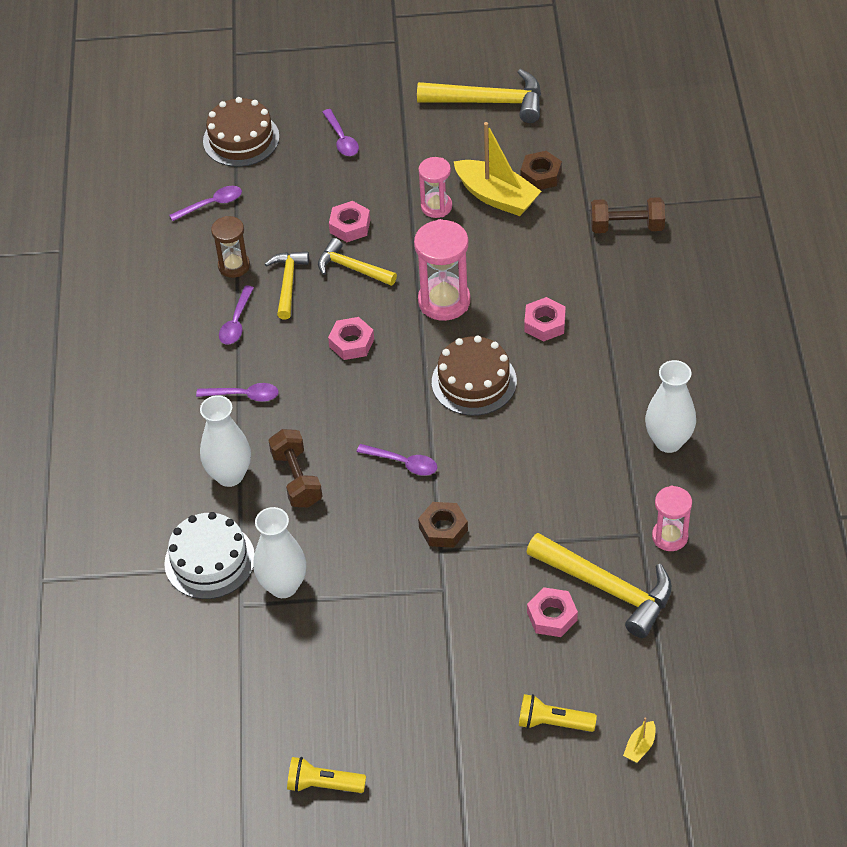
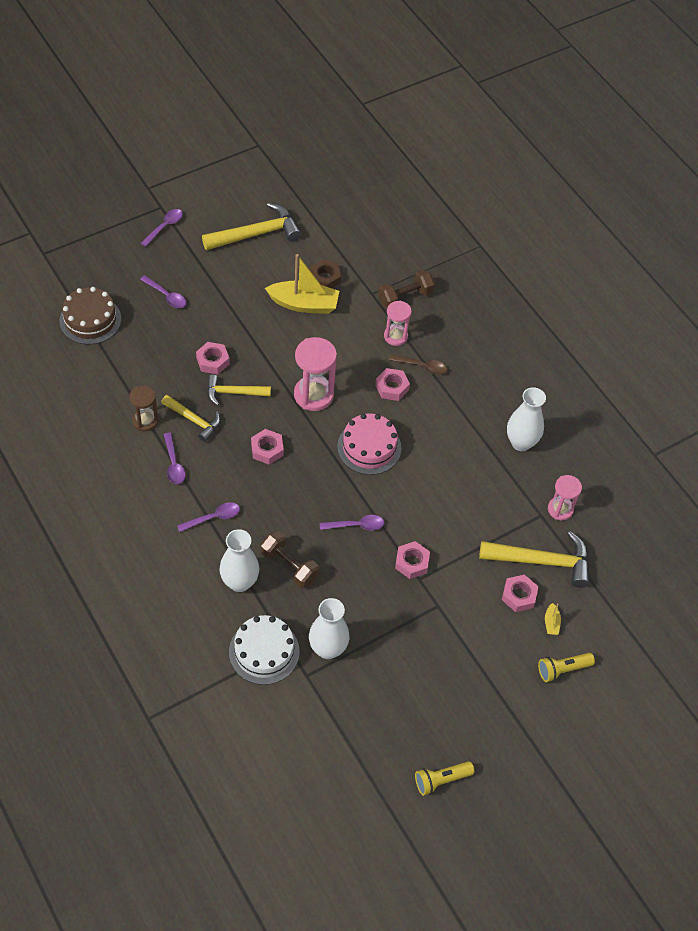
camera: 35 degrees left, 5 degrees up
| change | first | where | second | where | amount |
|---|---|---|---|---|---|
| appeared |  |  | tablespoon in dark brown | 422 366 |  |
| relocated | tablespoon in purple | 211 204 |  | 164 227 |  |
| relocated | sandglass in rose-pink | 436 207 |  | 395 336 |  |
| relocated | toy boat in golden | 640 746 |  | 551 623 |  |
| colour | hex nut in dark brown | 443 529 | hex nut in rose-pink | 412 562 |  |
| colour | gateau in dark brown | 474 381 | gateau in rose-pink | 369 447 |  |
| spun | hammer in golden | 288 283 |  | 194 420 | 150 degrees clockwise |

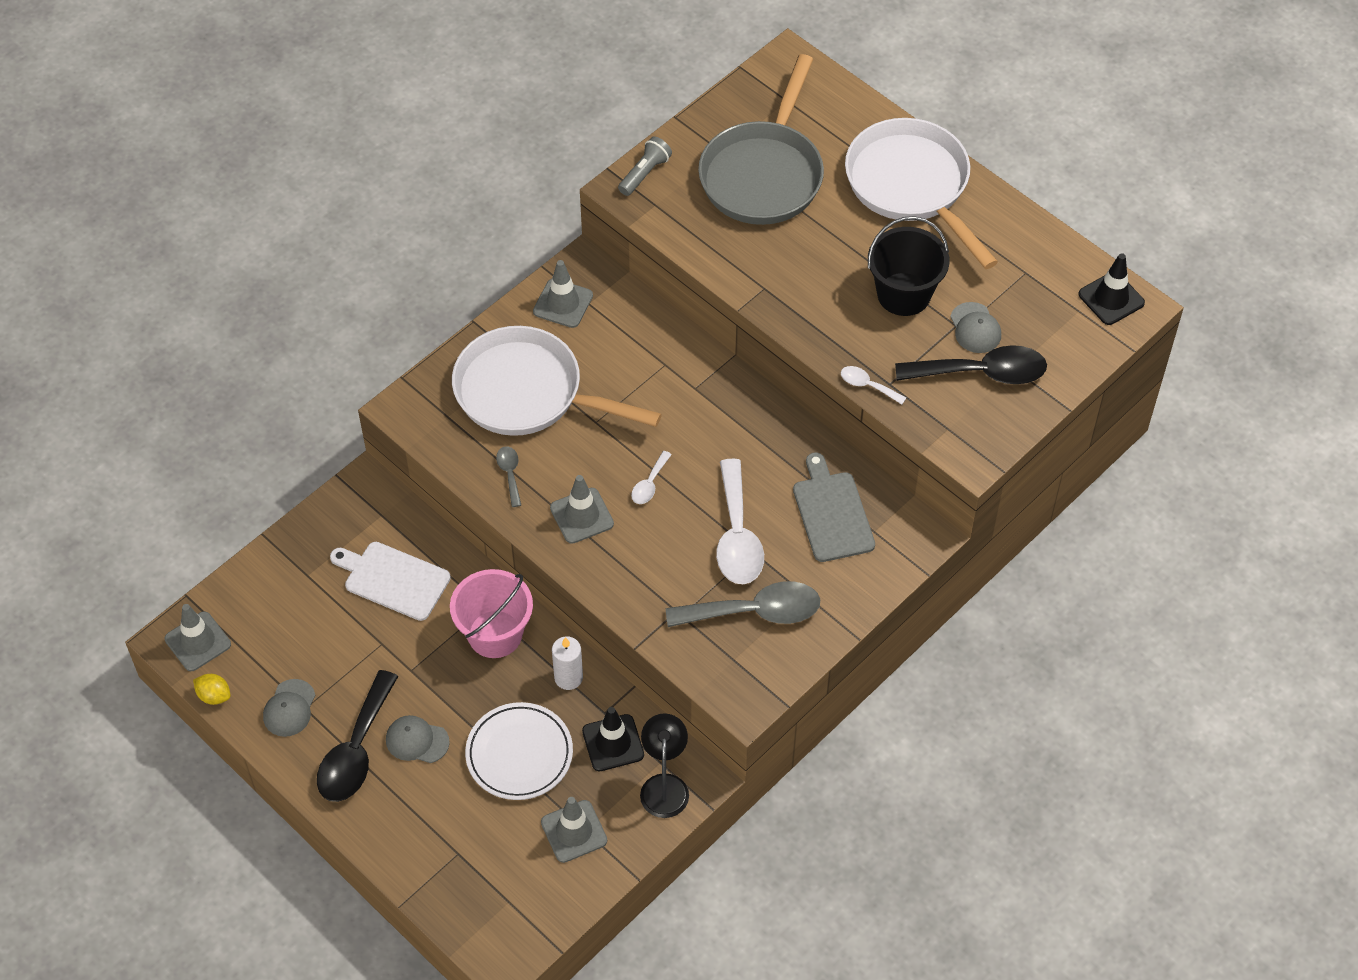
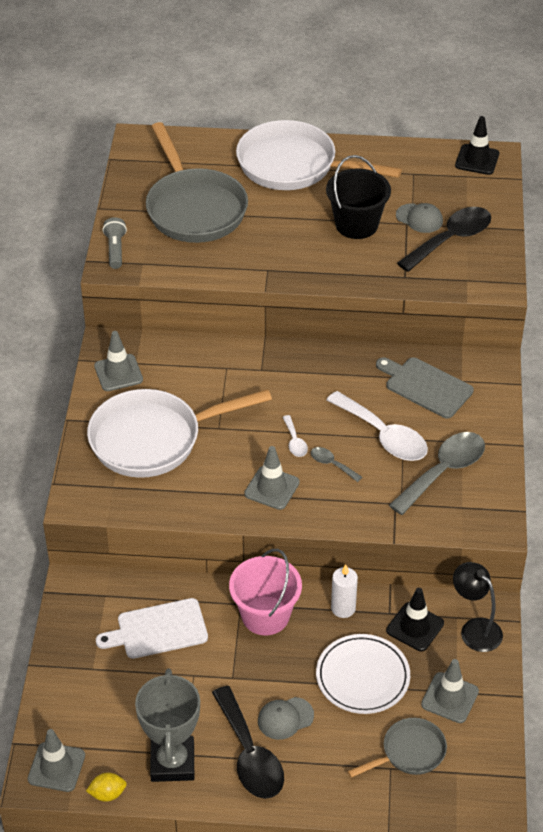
camera: 40 degrees left, 10 degrees down
| change | first | where | second | where | amount |
|---|---|---|---|---|---|
| missing | tablespoon in white | 867 385 |  |  |  |
| appeared |  |  | pan in ash-grey | 409 752 |  |
| relocated | tablespoon in ash-grey | 510 474 |  | 332 464 |  |
| exchanged | peaked cap in ash-grey | 289 708 | trophy in ash-grey | 172 762 |  |

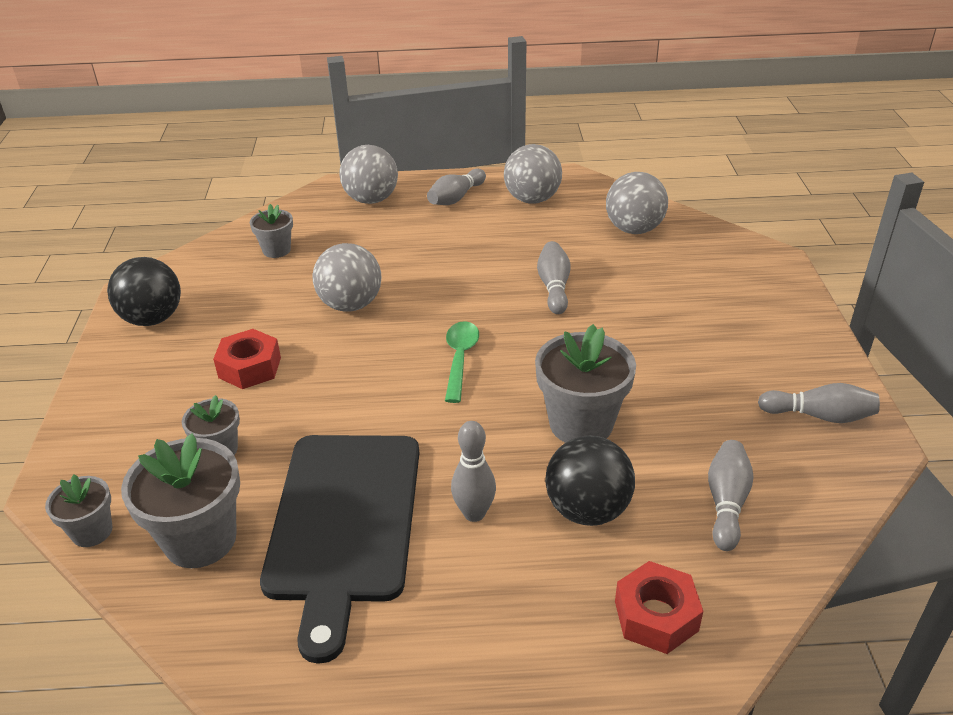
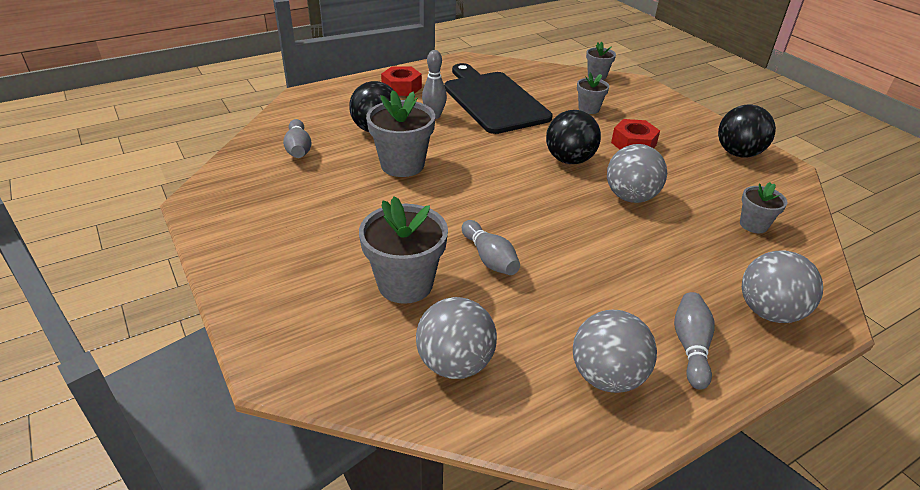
camera: 150 degrees right, 0 degrees up
| change | first | where | second | where | amount |
|---|---|---|---|---|---|
| missing | tablespoon in leaf-green | 460 359 |  |  |  |
| missing | bowling pin in ash-grey | 819 416 |  |  |  |
| appeared |  |  | sphere in black | 569 160 |  |
| relocated | potted plant in ash-grey | 200 539 |  | 405 284 |  |
| relocated | hex nut in red | 656 616 |  | 401 88 |  |

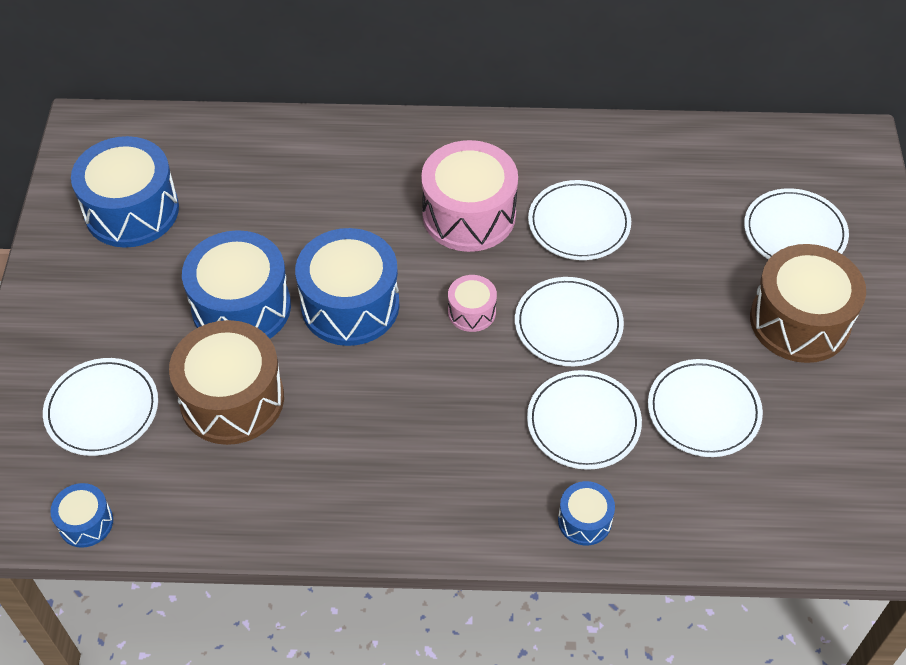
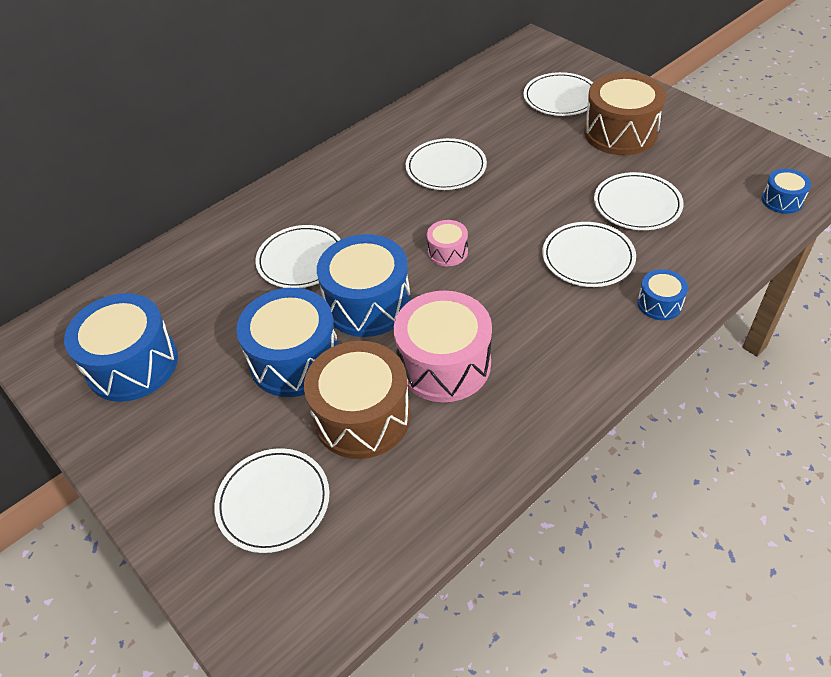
camera: 40 degrees left, 5 degrees down
| change | first | where | second | where | amount |
|---|---|---|---|---|---|
| relocated | toy drum in royal blue | 86 522 |  | 782 200 |  |
| relocated | toy drum in rose-pink | 469 215 |  | 444 364 |  |
| relocated | flat dish in white | 568 324 |  | 301 260 |  |

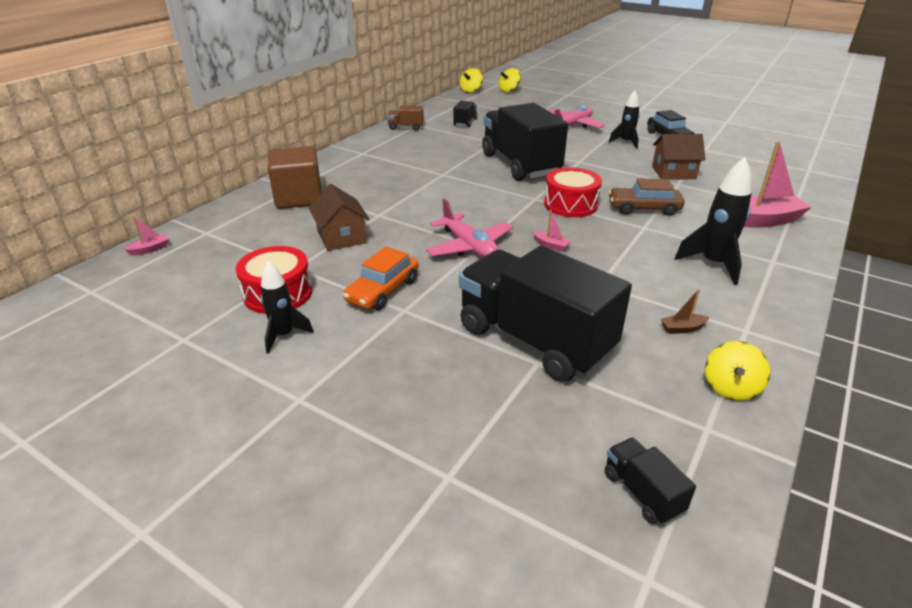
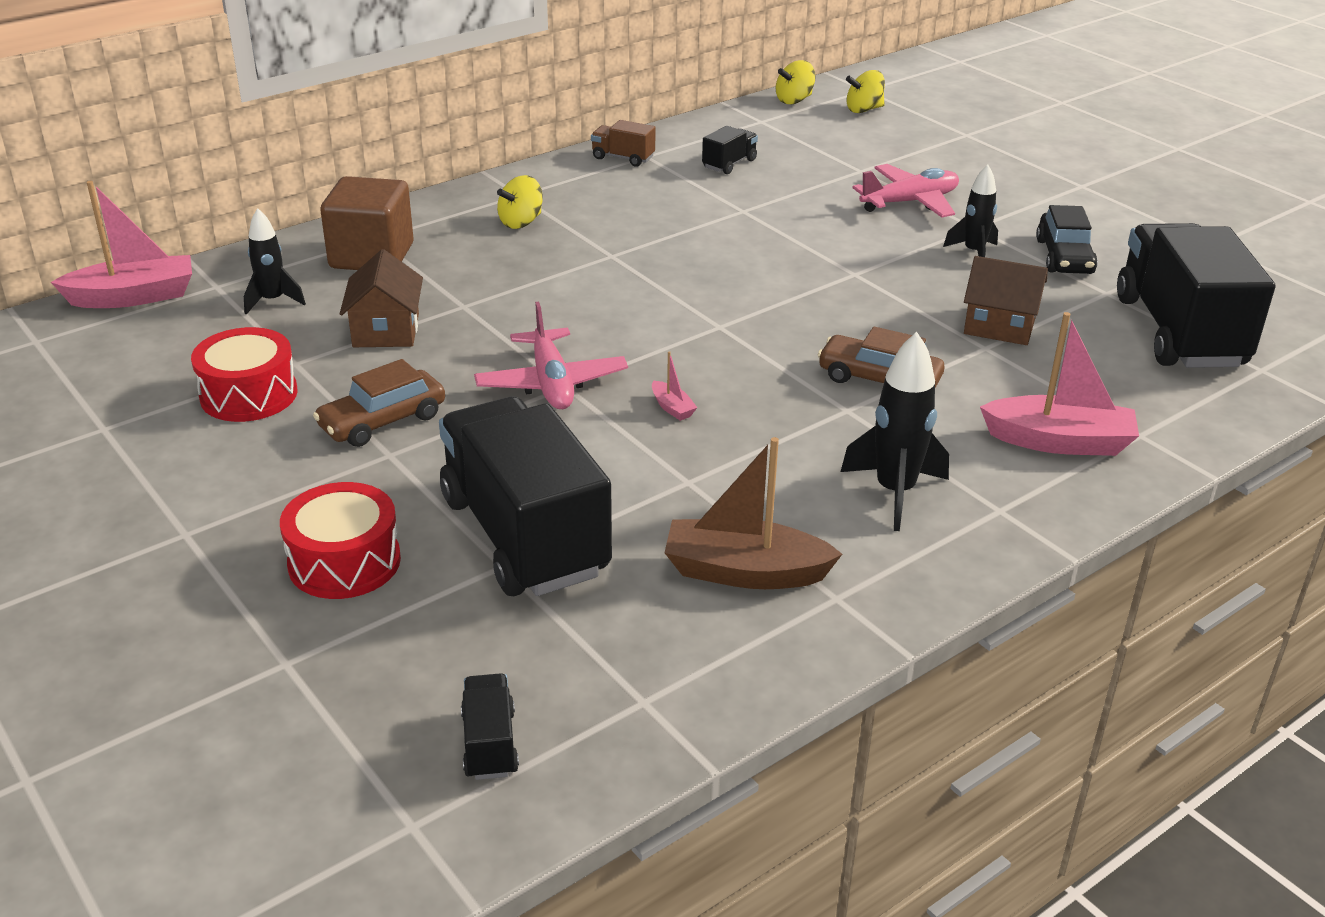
camera: 20 degrees right, 0 degrees up
| change | first | where | second | where | amount |
|---|---|---|---|---|---|
| relocated | rocket in black | 284 335 |  | 273 301 |  |
| relocated | lorry in black | 520 164 |  | 1179 332 |  |
| relocated | toy drum in red | 570 204 |  | 344 562 |  |
| relocated | toy top in golden | 730 388 |  | 521 222 |  |
| colour | automobile in orange-coloured | 383 290 | automobile in dark brown | 382 421 |  |
| size | toy boat in rose-pink | 150 249 |  | 134 297 | x2.30 |
| size | toy boat in dark brown | 682 328 |  | 745 572 | x2.30 |

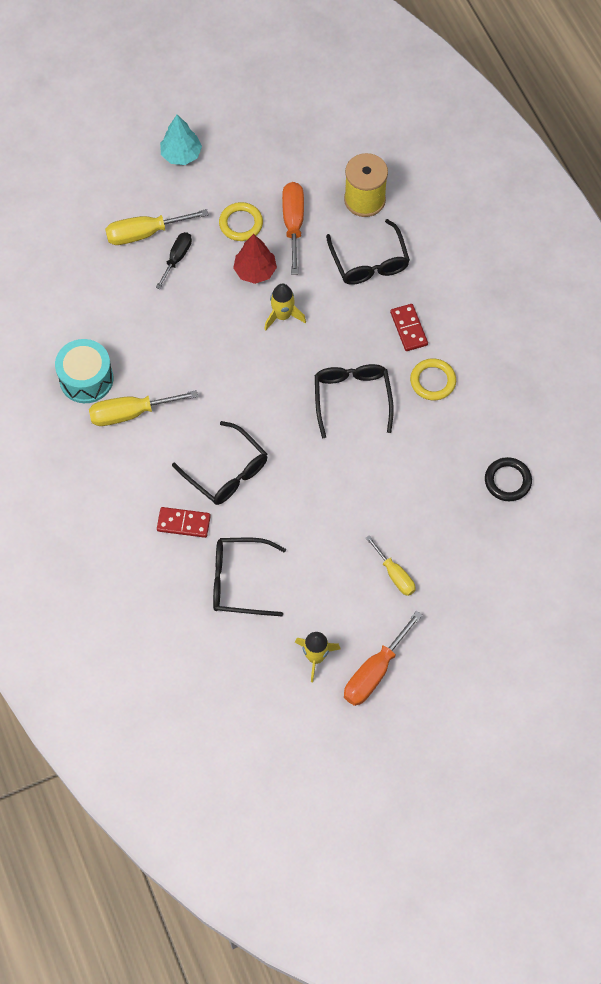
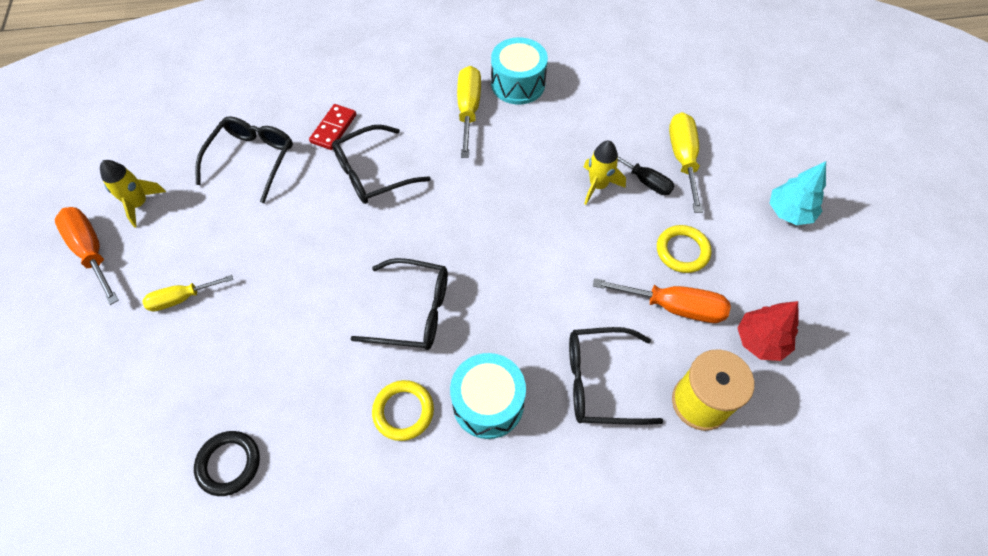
camera: 105 degrees right, 5 degrees down
| change | first | where | second | where | amount |
|---|---|---|---|---|---|
| relocated | fir tree in red | 255 271 |  | 760 341 |  |
| relocated | rocket in golden | 282 316 |  | 598 185 |  |
| exchanged | domino in red | 408 329 | toy drum in turquoise | 488 403 |  |

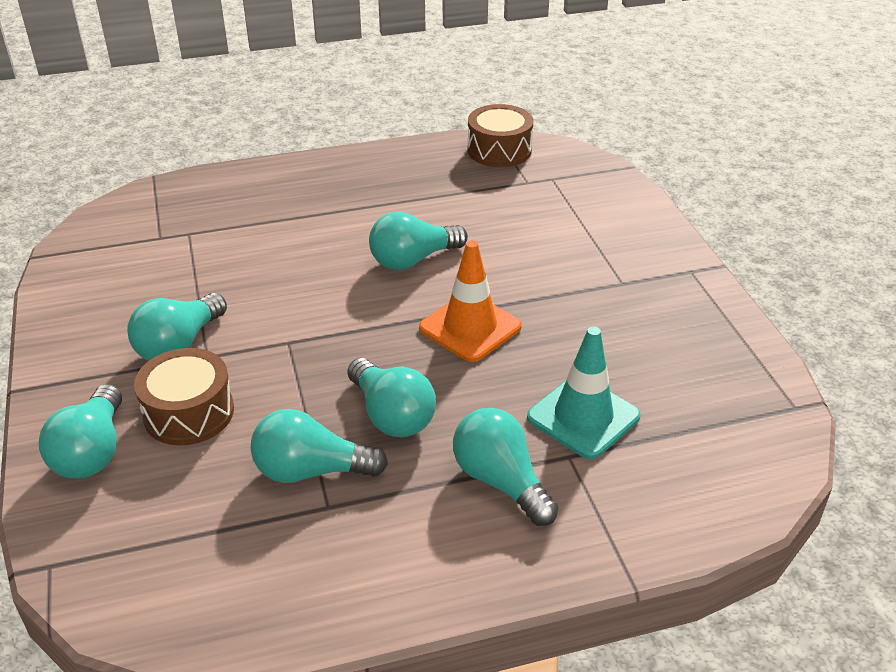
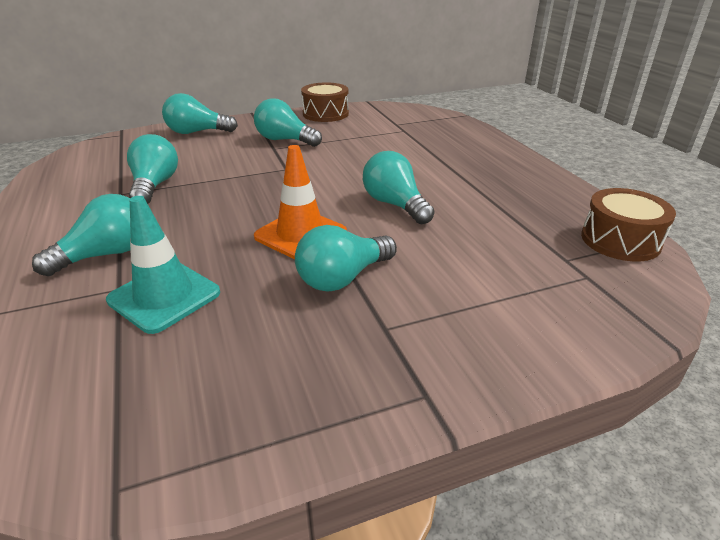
camera: 85 degrees right, 5 degrees down
| change | first | where | second | where | amount |
|---|---|---|---|---|---|
| relocated | toy drum in dark brown | 189 413 |  | 325 114 |  |
| relocated | light bulb in turquoise | 391 415 |  | 343 278 |  |

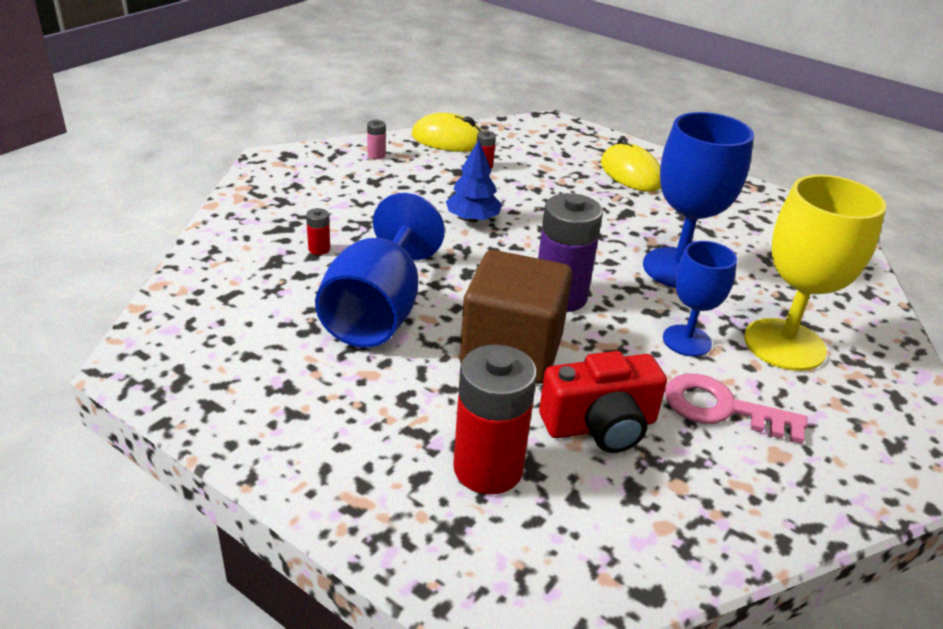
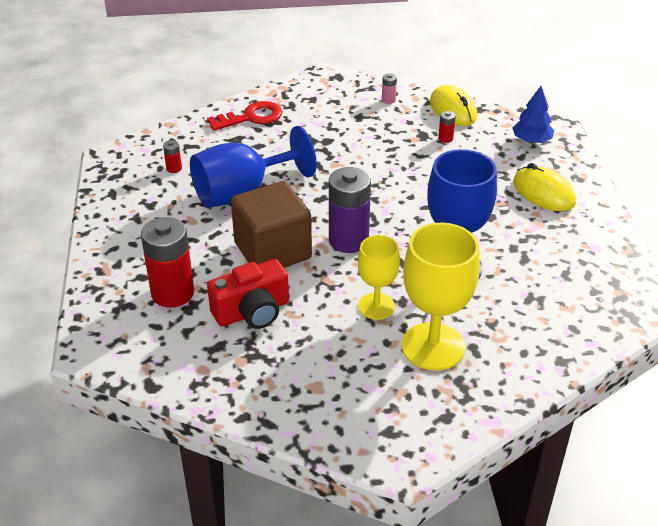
camera: 50 degrees right, 5 degrees up
| change | first | where | second | where | amount |
|---|---|---|---|---|---|
| missing | door key in rose-pink | 722 408 |  |  |  |
| appeared |  |  | door key in red | 251 117 |  |
| relocated | AA battery in red | 319 249 |  | 174 168 |  |
| relocated | fir tree in royal blue | 472 219 |  | 531 140 |  |
| colour | wine glass in royal blue | 687 341 | wine glass in golden | 376 306 |  |
| spun | compact camera in red | 600 426 |  | 252 312 | 60 degrees counterclockwise |
| spun | PC mouse in golden | 630 174 |  | 543 193 | 60 degrees counterclockwise |

